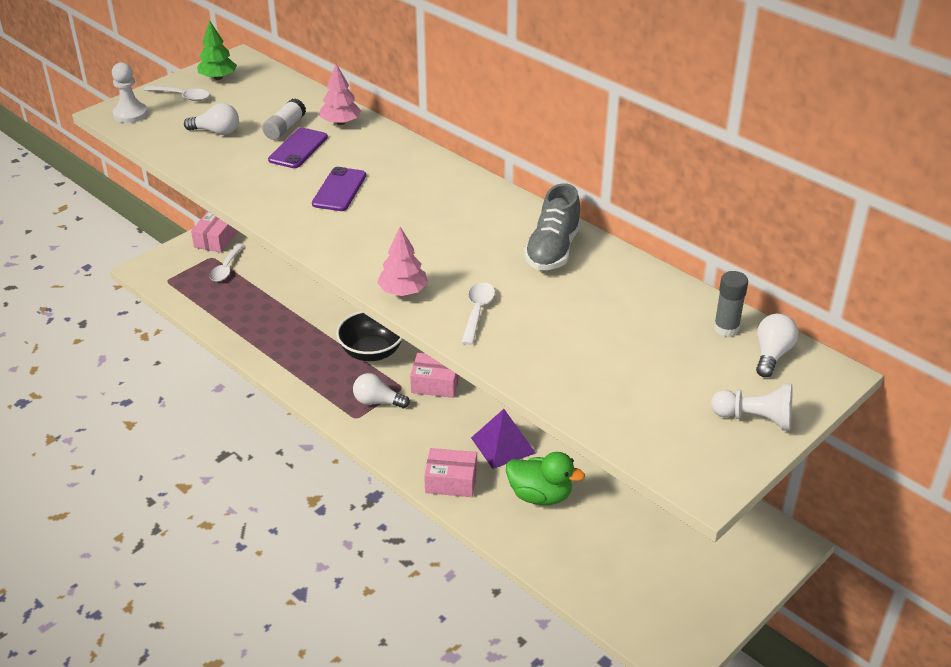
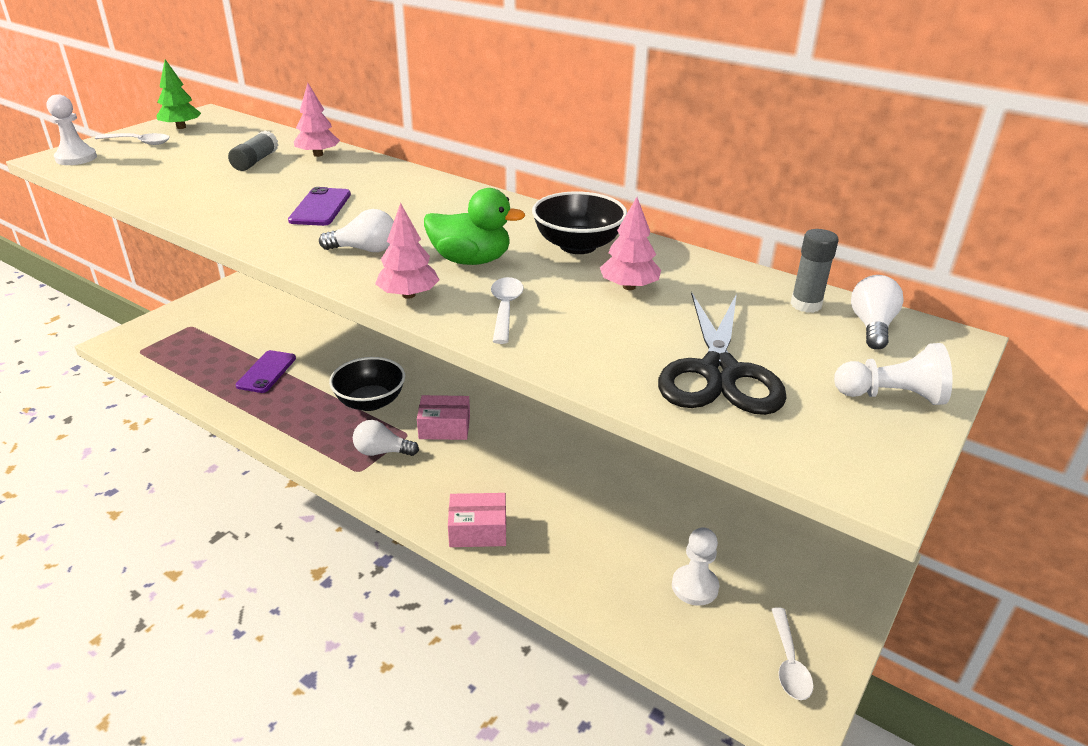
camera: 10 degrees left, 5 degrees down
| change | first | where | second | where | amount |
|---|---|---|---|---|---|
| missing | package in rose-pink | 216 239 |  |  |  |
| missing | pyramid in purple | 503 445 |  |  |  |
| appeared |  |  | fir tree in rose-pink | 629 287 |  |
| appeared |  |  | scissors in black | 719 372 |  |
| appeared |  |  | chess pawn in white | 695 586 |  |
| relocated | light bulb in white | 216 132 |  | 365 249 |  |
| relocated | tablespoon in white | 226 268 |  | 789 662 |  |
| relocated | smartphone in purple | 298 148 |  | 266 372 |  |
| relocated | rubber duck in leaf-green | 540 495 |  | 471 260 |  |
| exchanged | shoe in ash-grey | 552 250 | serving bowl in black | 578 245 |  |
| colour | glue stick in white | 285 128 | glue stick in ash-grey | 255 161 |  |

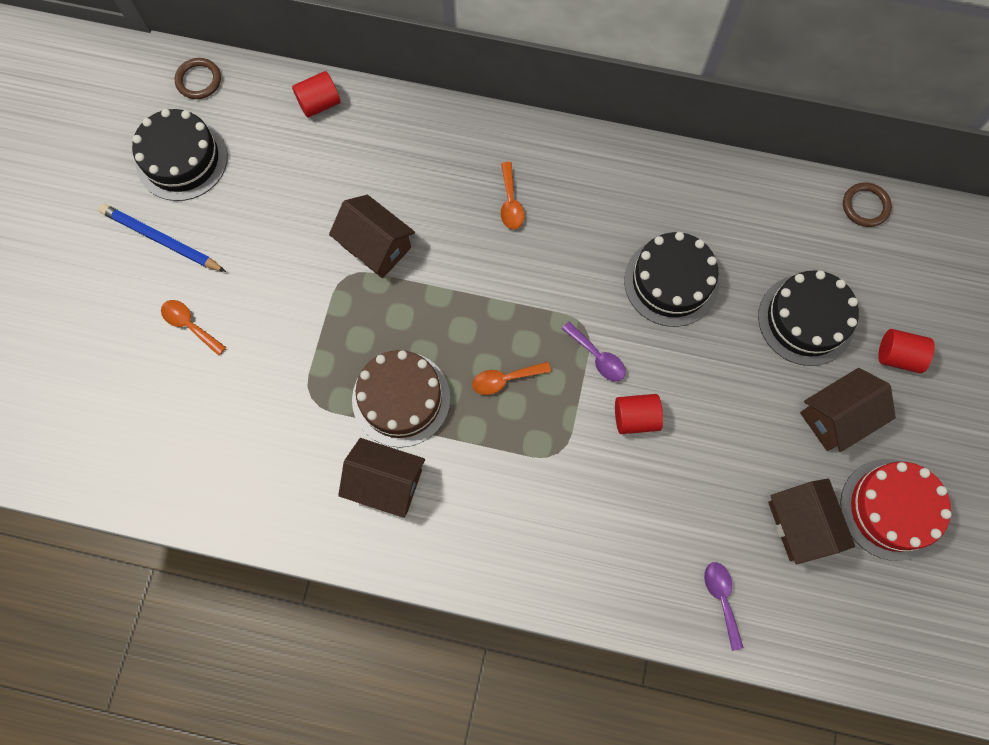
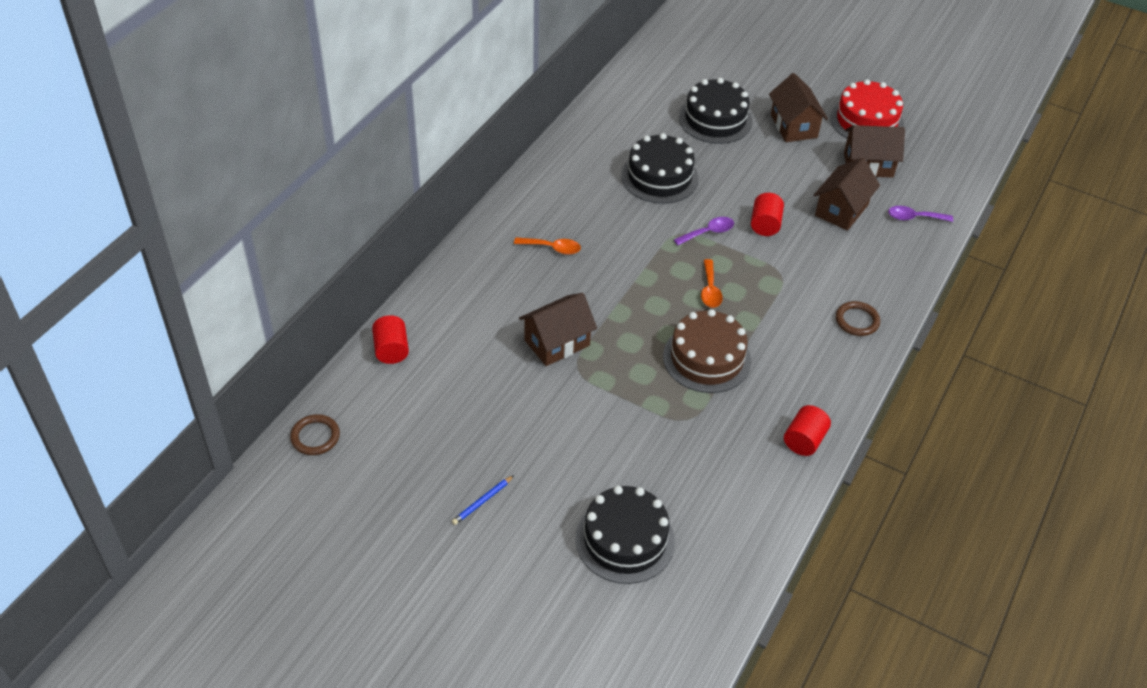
camera: 75 degrees left, 25 degrees down
| change | first | where | second | where | amount |
|---|---|---|---|---|---|
| missing | tablespoon in orange-coloured | 189 325 |  |  |  |
| relocated | gateau in black | 182 159 |  | 625 540 |  |
| relocated | toy house in dark brown | 386 483 |  | 841 210 |  |
| relocated | torus in dark brown | 865 206 |  | 857 320 |  |
| relocated | solid cylinder in red | 898 356 |  | 804 440 |  |
| size | lead pencil in royal blue | 162 240 |  | 482 501 | x0.53 |

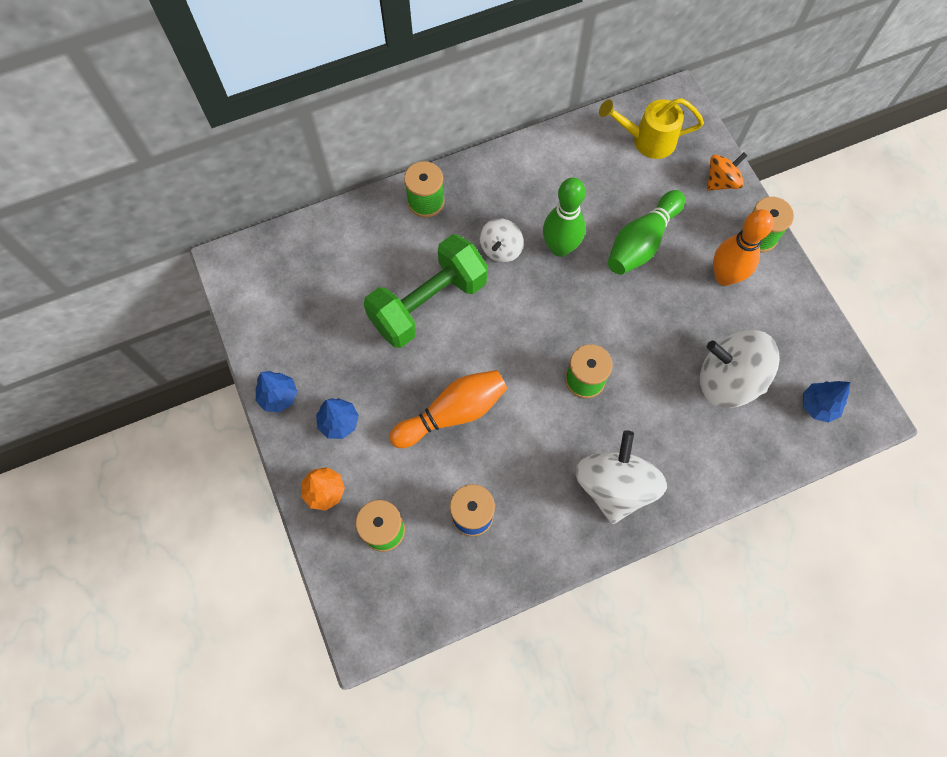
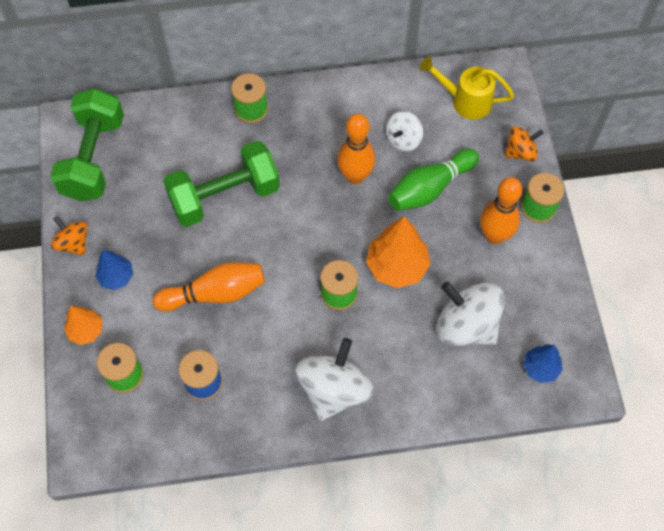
camera: 15 degrees right, 5 degrees down
| change | first | where | second | where | amount |
|---|---|---|---|---|---|
| appeared |  |  | hand weight in leaf-green | 94 158 |  |
| appeared |  |  | fir tree in orange-coloured | 397 266 |  |
| relocated | toy top in white | 501 249 |  | 403 139 |  |
| exchanged | fir tree in royal blue | 278 396 | toy top in orange-coloured | 73 243 |  |
| colour | bowling pin in leaf-green | 560 248 | bowling pin in orange-coloured | 355 176 |  |

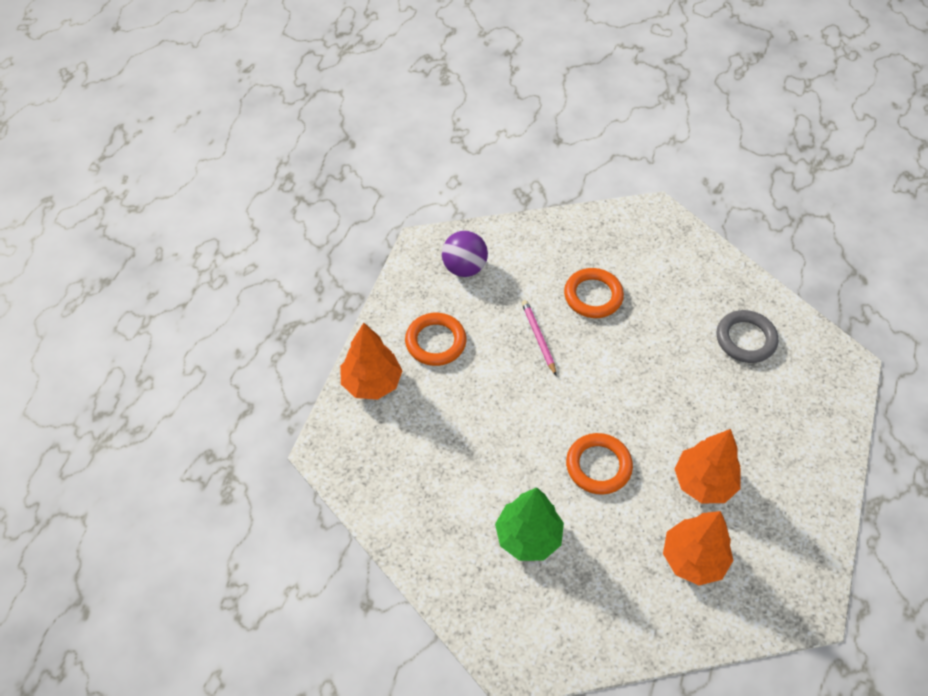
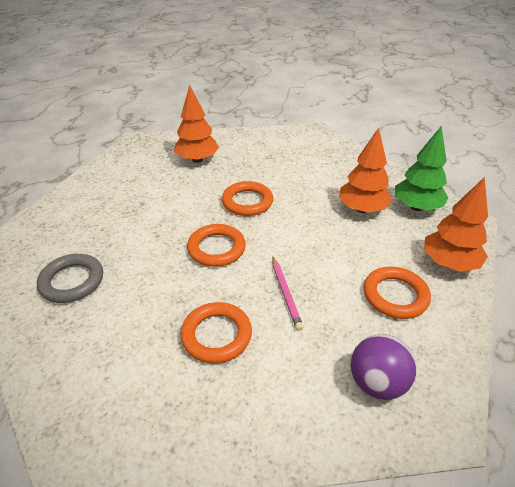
camera: 175 degrees left, 15 degrees down
| change | first | where | second | where | amount |
|---|---|---|---|---|---|
| appeared |  |  | torus in orange-coloured | 216 248 |  |
| relocated | fir tree in leaf-green | 528 537 |  | 416 207 |  |
| relocated | fir tree in orange-coloured | 703 482 |  | 362 209 |  |

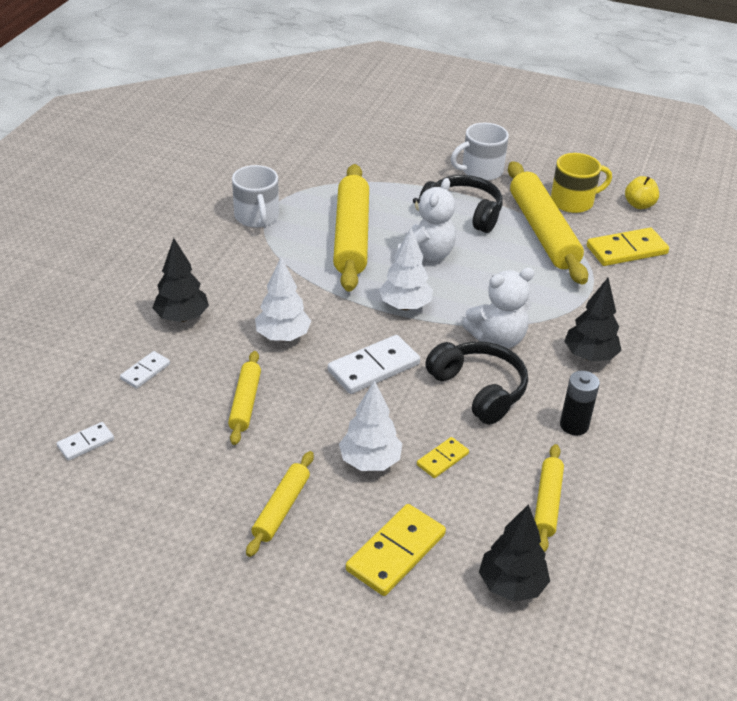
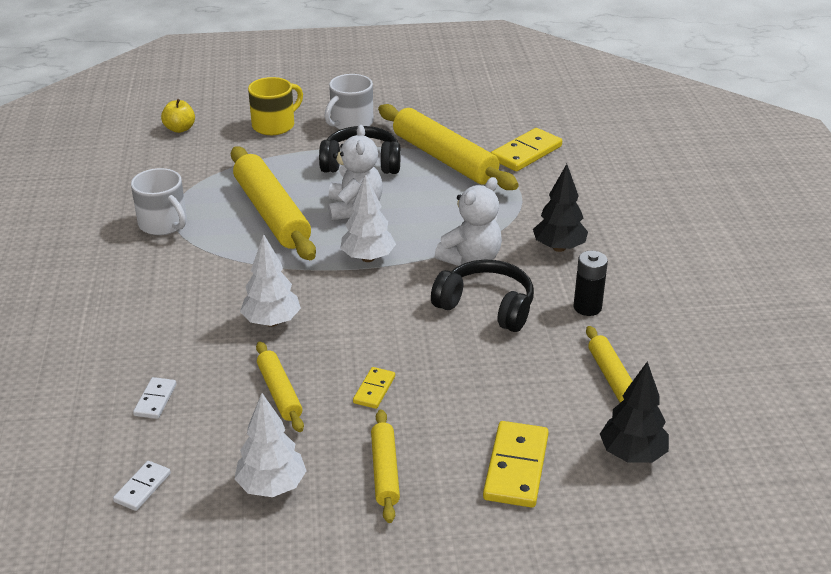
camera: 25 degrees left, 5 degrees down
| change | first | where | second | where | amount |
|---|---|---|---|---|---|
| missing | fir tree in black | 182 317 |  |  |  |
| missing | domino in white | 374 368 |  |  |  |
| relocated | fir tree in white | 370 461 |  | 271 486 |  |
| relocated | domino in golden | 442 459 |  | 374 390 |  |
| relocated | coffee mug in golden | 573 201 |  | 274 125 |  |
| relocated | apple in golden | 639 205 |  | 180 129 |  |

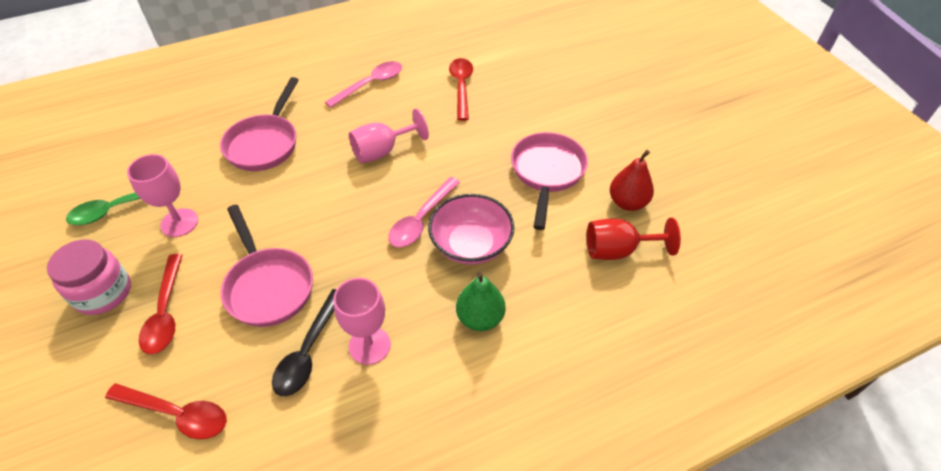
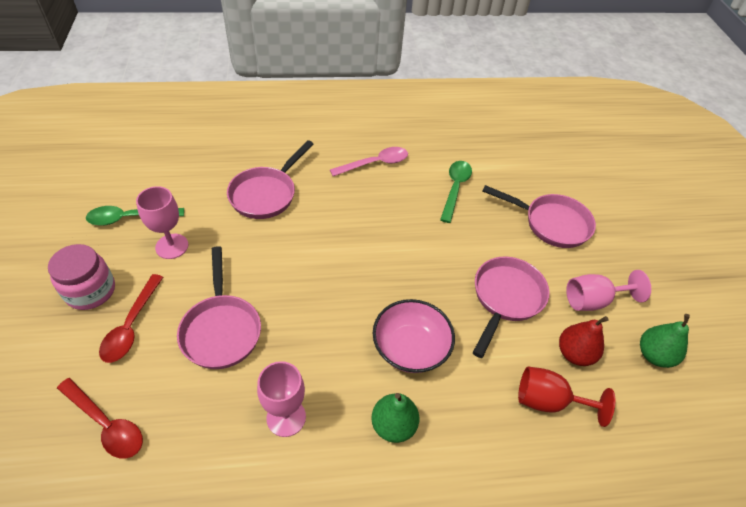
camera: 15 degrees right, 0 degrees up
| change | first | where | second | where | amount |
|---|---|---|---|---|---|
| missing | tablespoon in black | 308 351 |  |  |  |
| missing | tablespoon in rose-pink | 421 220 |  |  |  |
| appeared |  |  | pan in rose-pink | 551 223 |  |
| appeared |  |  | pear fruit in leaf-green | 654 355 |  |
| relocated | wine glass in rose-pink | 382 151 |  | 593 300 |  |
| colour | tablespoon in red | 461 87 | tablespoon in leaf-green | 455 188 |  |

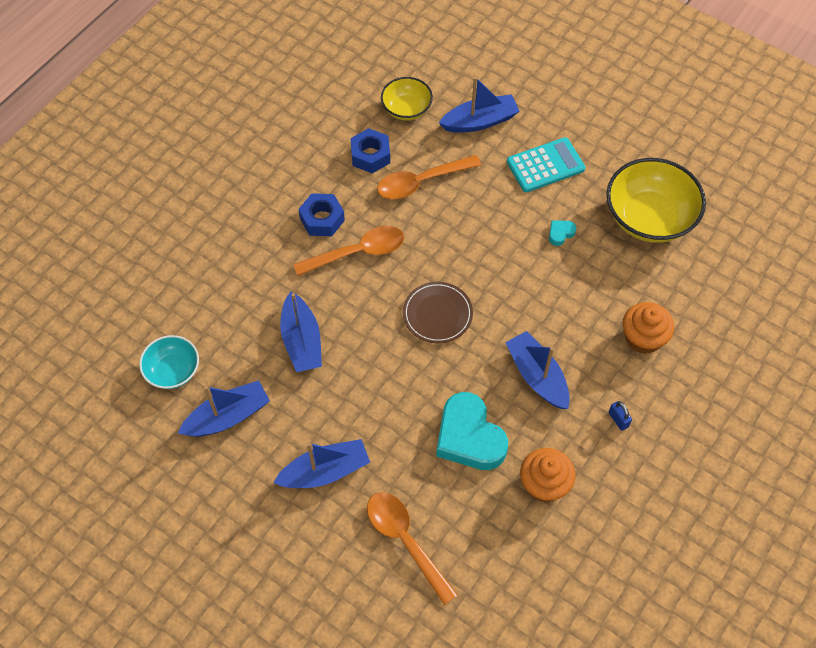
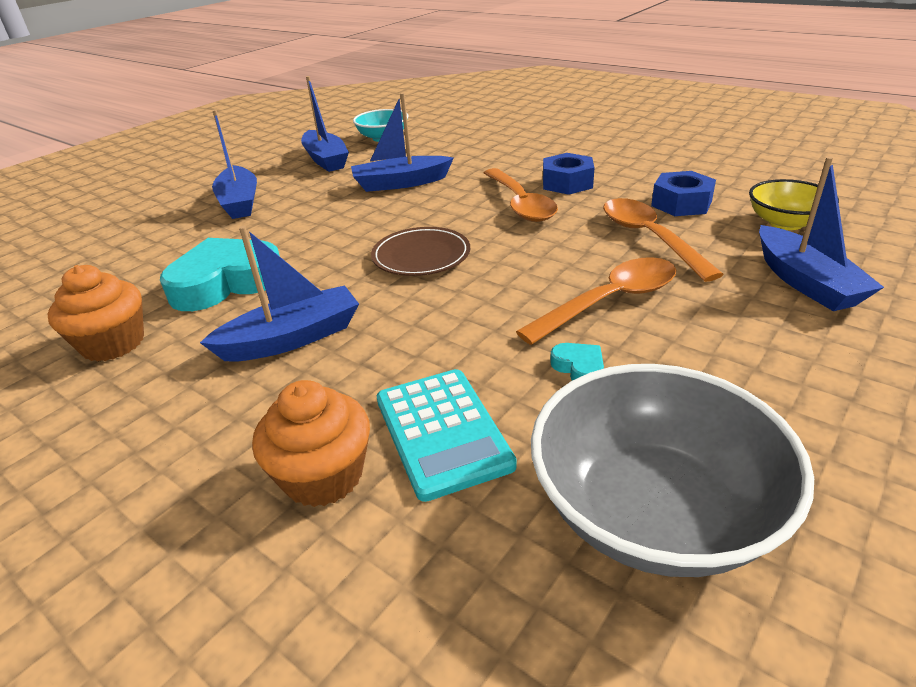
camera: 95 degrees right, 25 degrees down
| change | first | where | second | where | amount |
|---|---|---|---|---|---|
| missing | lock in royal blue | 618 419 |  |  |  |
| relocated | tablespoon in orange-coloured | 405 541 |  | 610 301 |  |
| relocated | calculator in turquoise | 545 165 |  | 442 432 |  |
| colour | serving bowl in golden | 649 218 | serving bowl in ash-grey | 653 511 |  |

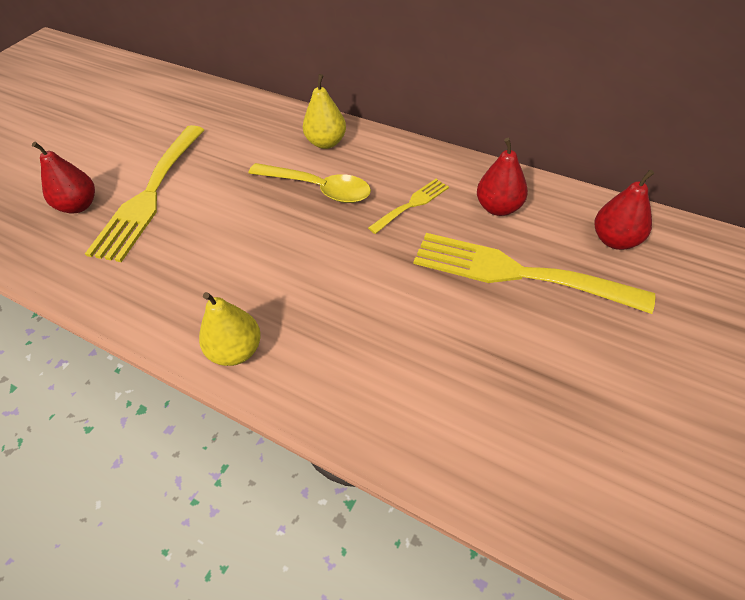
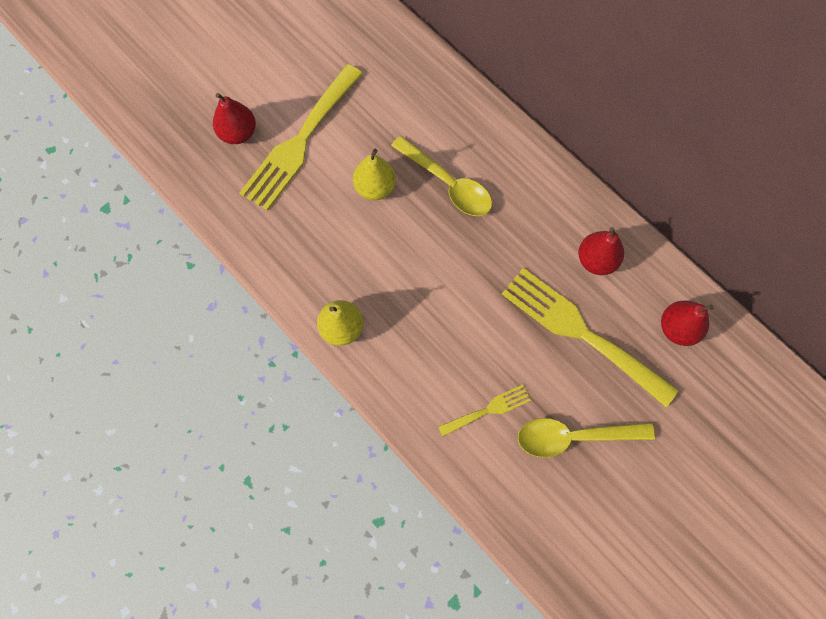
camera: 15 degrees right, 20 degrees up
| change | first | where | second | where | amount |
|---|---|---|---|---|---|
| appeared |  |  | tablespoon in golden | 574 437 |  |
| relocated | pear fruit in golden | 326 142 |  | 375 188 |  |
| relocated | dinner fork in golden | 412 204 |  | 488 410 |  |

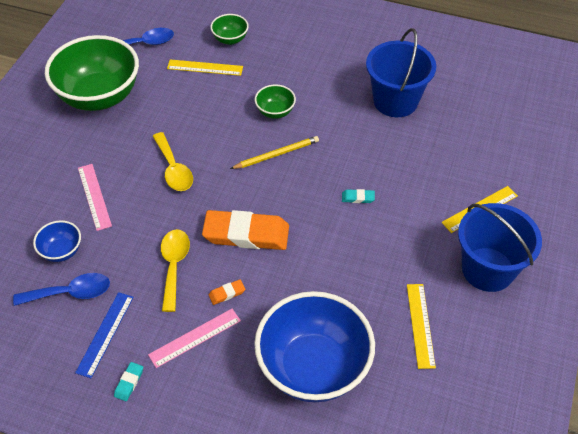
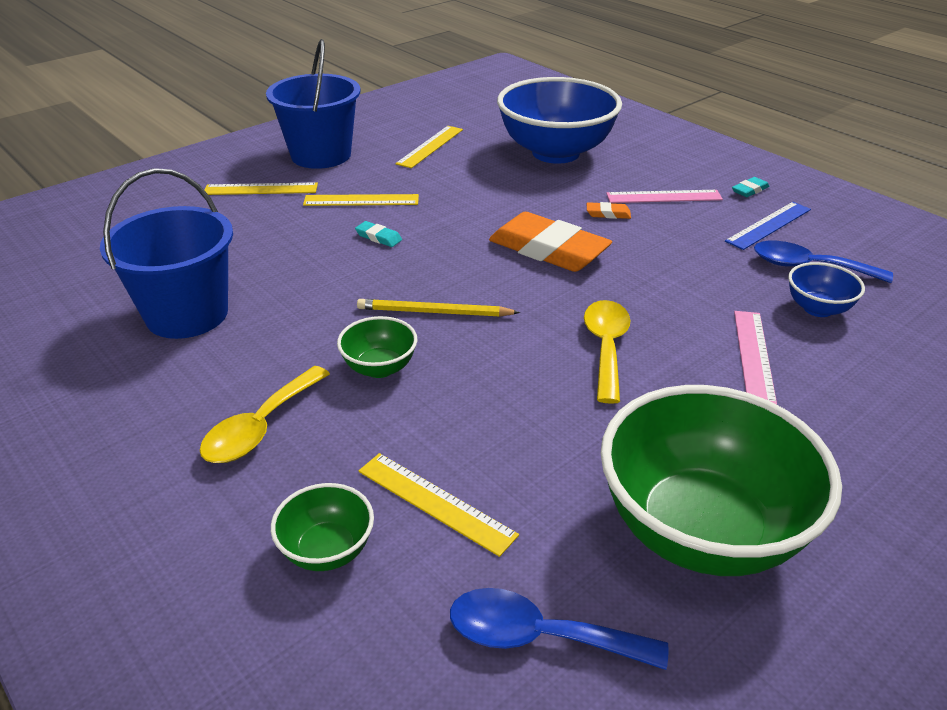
camera: 150 degrees left, 15 degrees down
| change | first | where | second | where | amount |
|---|---|---|---|---|---|
| appeared |  |  | ruler in golden | 361 200 |  |
| relocated | tablespoon in golden | 174 266 |  | 260 427 |  |

